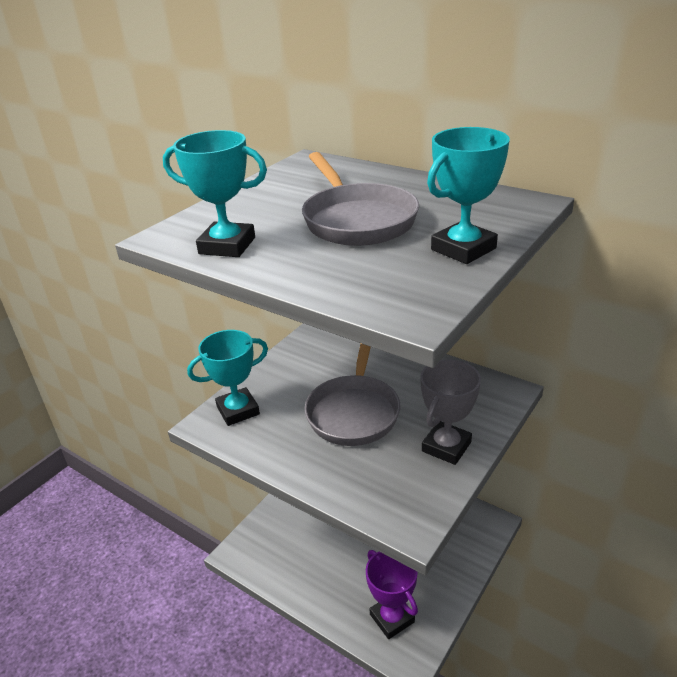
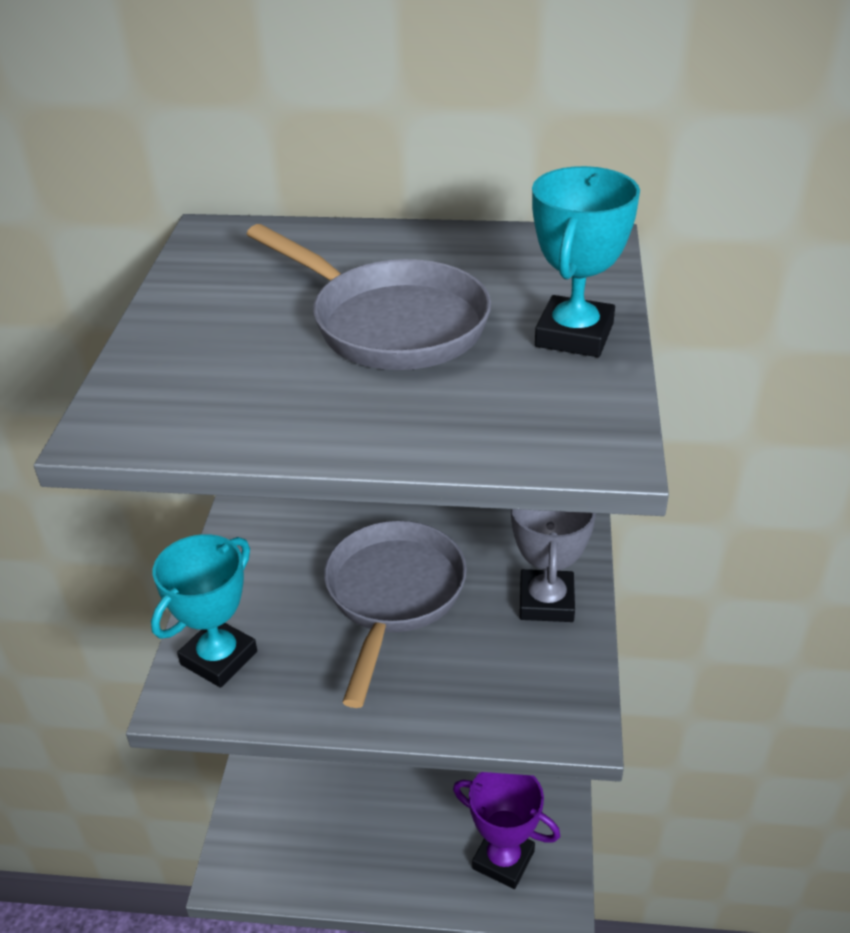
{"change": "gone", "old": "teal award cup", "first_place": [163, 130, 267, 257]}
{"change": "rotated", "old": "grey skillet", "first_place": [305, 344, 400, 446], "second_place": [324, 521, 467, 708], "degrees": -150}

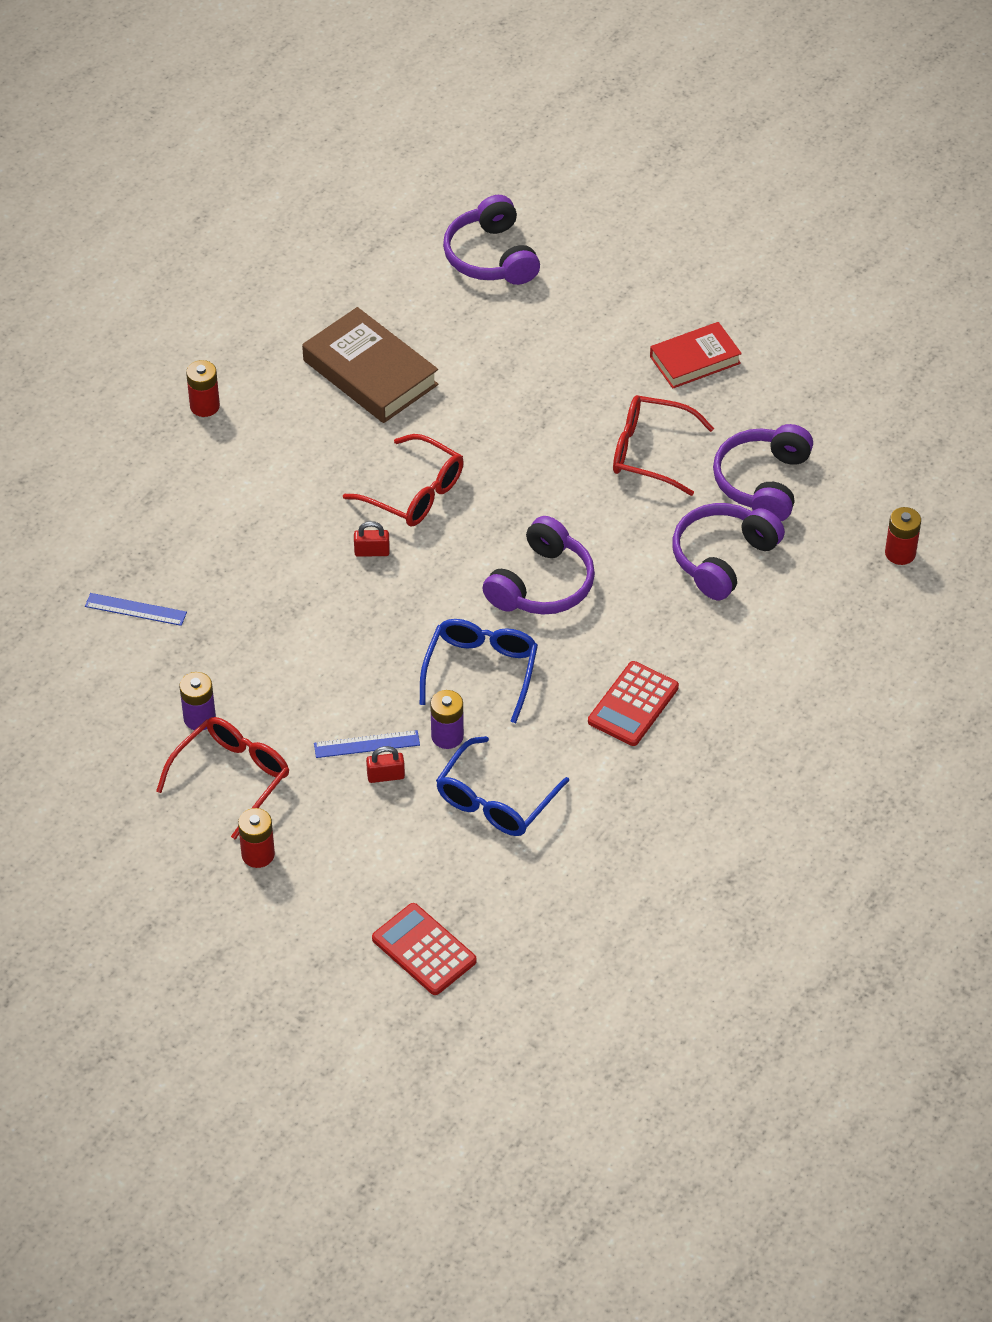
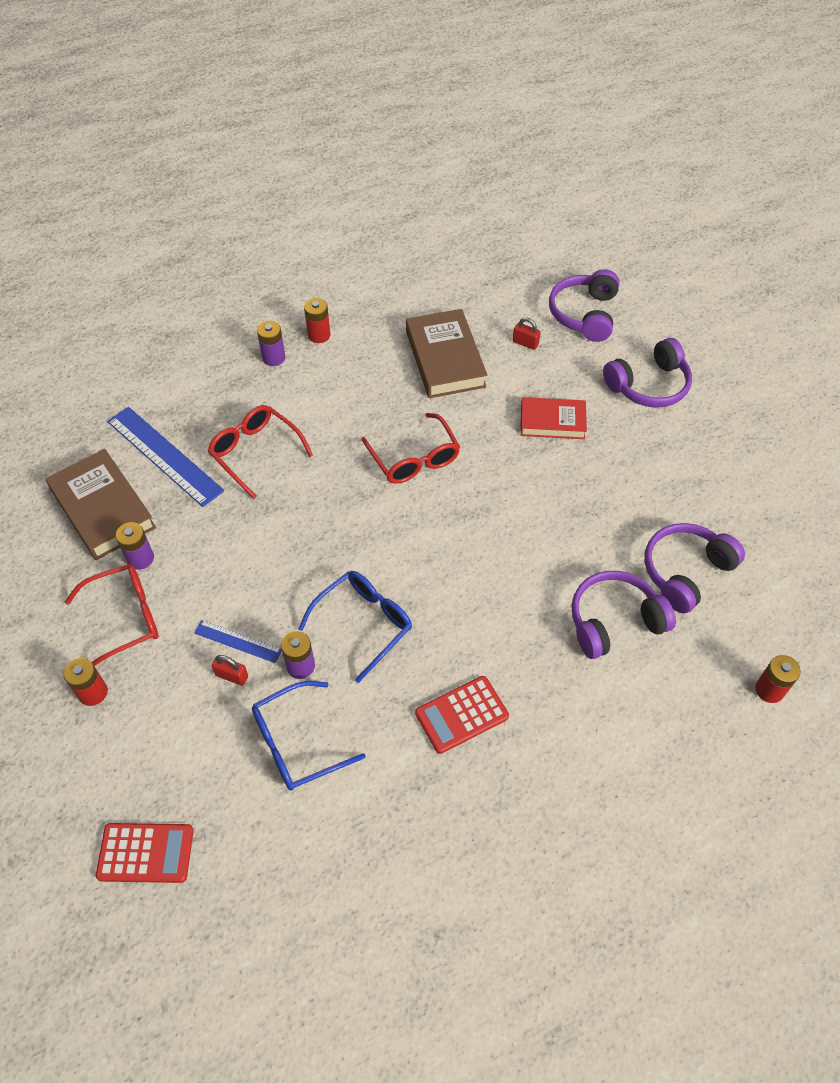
{"change": "new", "new": "brown hardcover", "second_place": [45, 449, 156, 560]}
{"change": "new", "new": "violet power cell", "second_place": [257, 321, 285, 366]}
{"change": "shifted", "old": "scarlet small lock", "first_place": [354, 521, 390, 557], "second_place": [513, 317, 541, 350]}
{"change": "shifted", "old": "violet headset", "first_place": [482, 516, 595, 615], "second_place": [603, 338, 692, 408]}
{"change": "shifted", "old": "scarlet spectacles", "first_place": [613, 395, 714, 496], "second_place": [208, 405, 313, 499]}
{"change": "shifted", "old": "scarlet hardcover", "first_place": [650, 322, 742, 389], "second_place": [521, 397, 587, 439]}
{"change": "rotated", "old": "scarlet calculator", "first_place": [372, 903, 477, 995], "second_place": [96, 823, 194, 883], "degrees": 105}
{"change": "scaled", "old": "blue ruler", "first_place": [85, 593, 187, 626], "second_place": [107, 407, 224, 507], "factor": 1.92}

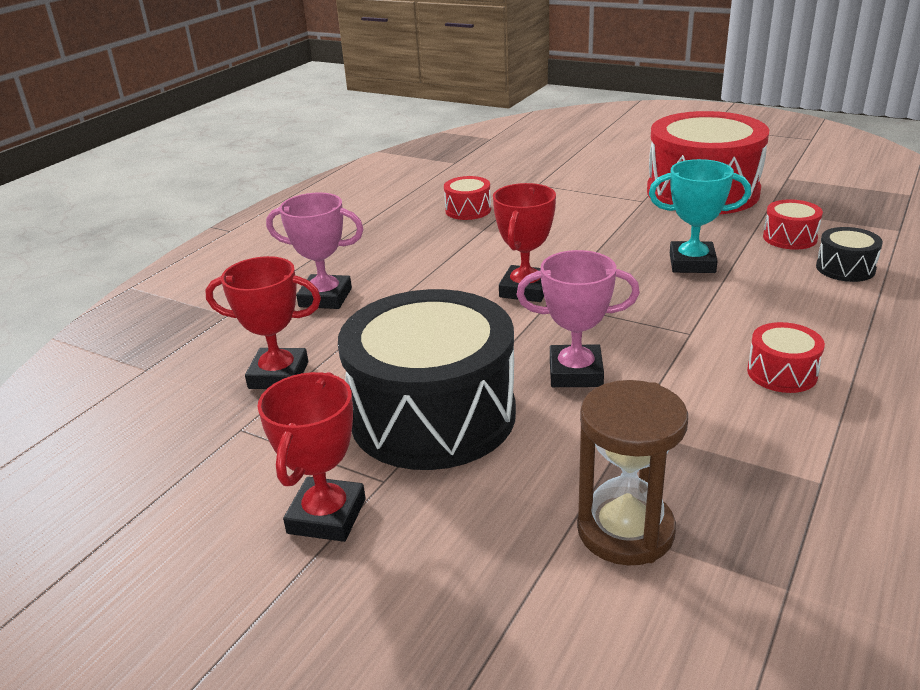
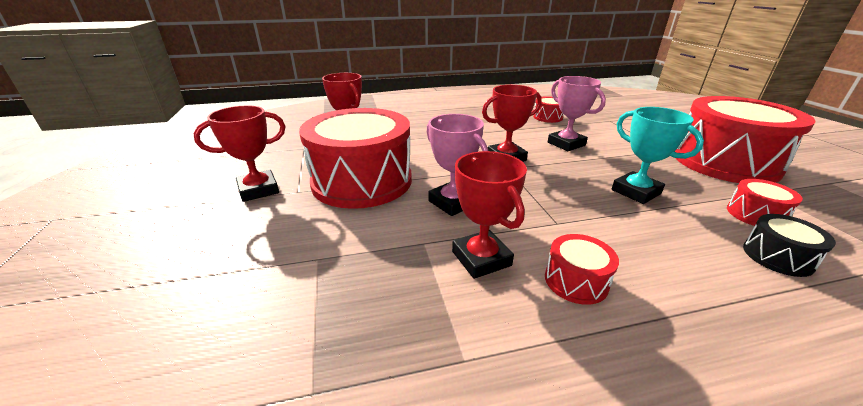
{"change": "gone", "old": "brown sandglass", "first_place": [577, 380, 688, 566]}
{"change": "new", "new": "scarlet award cup", "second_place": [452, 151, 527, 279]}
{"change": "shifted", "old": "pink award cup", "first_place": [266, 192, 364, 309], "second_place": [548, 76, 606, 151]}
{"change": "repainted", "old": "ebony toy drum", "new": "scarlet toy drum", "first_place": [338, 289, 516, 470], "second_place": [299, 108, 412, 209]}

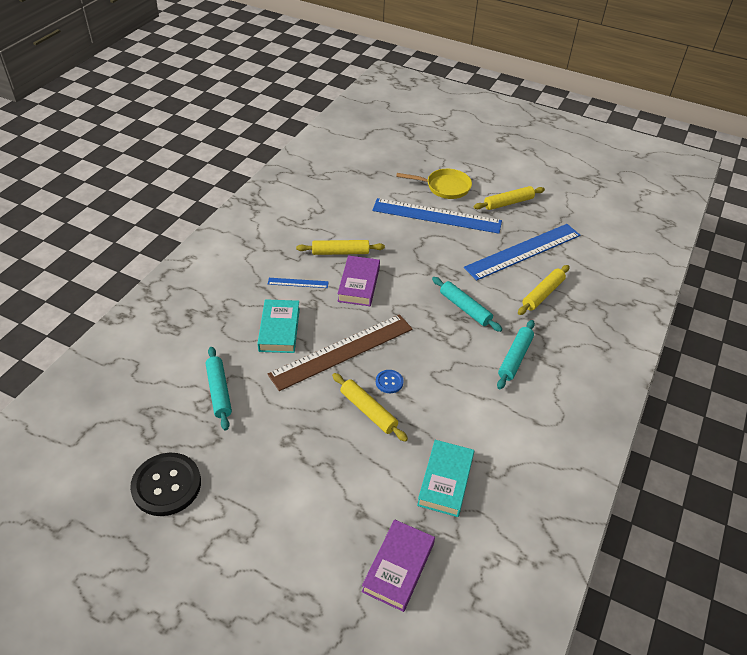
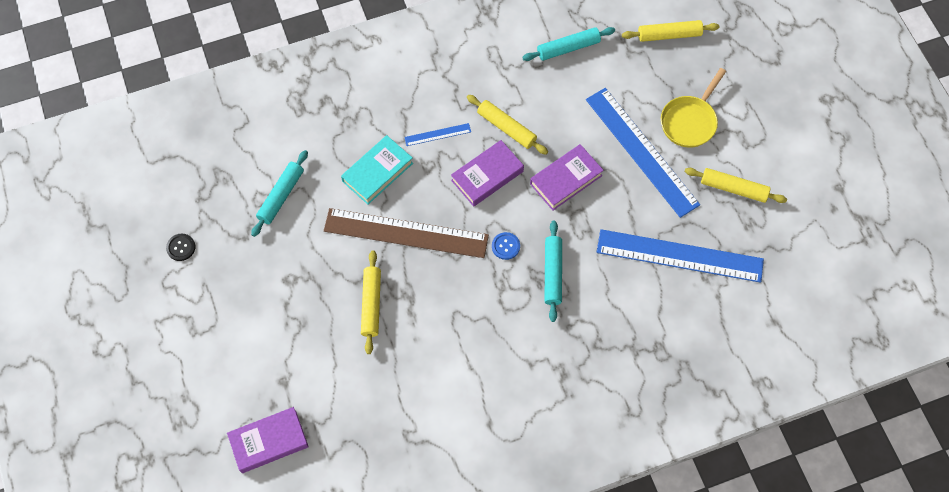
{"change": "gone", "old": "teal hardcover", "first_place": [417, 440, 474, 517]}
{"change": "new", "new": "violet hardcover", "second_place": [530, 144, 604, 210]}
{"change": "shifted", "old": "blue shirt button", "first_place": [376, 370, 404, 393], "second_place": [492, 232, 520, 260]}
{"change": "shifted", "old": "teal pastry roller", "first_place": [497, 320, 535, 389], "second_place": [522, 27, 615, 61]}
{"change": "shifted", "old": "bright yellow pastry roller", "first_place": [518, 265, 570, 315], "second_place": [622, 20, 720, 42]}
{"change": "rotated", "old": "blue ruler", "first_place": [268, 278, 329, 288], "second_place": [404, 123, 471, 146], "degrees": -60}
{"change": "rotated", "old": "bright yellow skillet", "first_place": [396, 169, 472, 199], "second_place": [661, 68, 726, 148], "degrees": 75}
{"change": "scaled", "old": "ebony shirt button", "first_place": [130, 453, 201, 516], "second_place": [166, 234, 195, 261], "factor": 0.47}

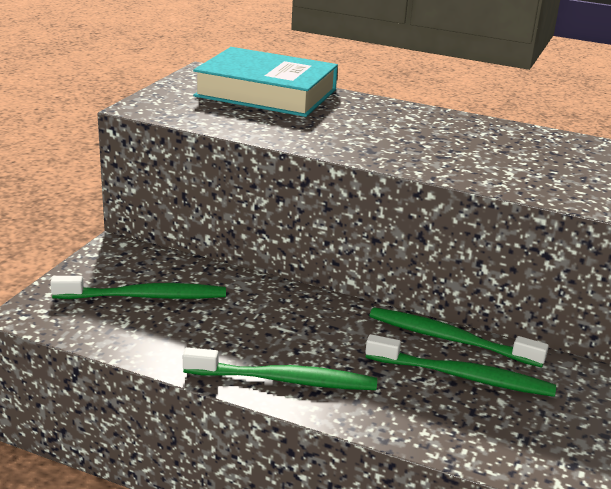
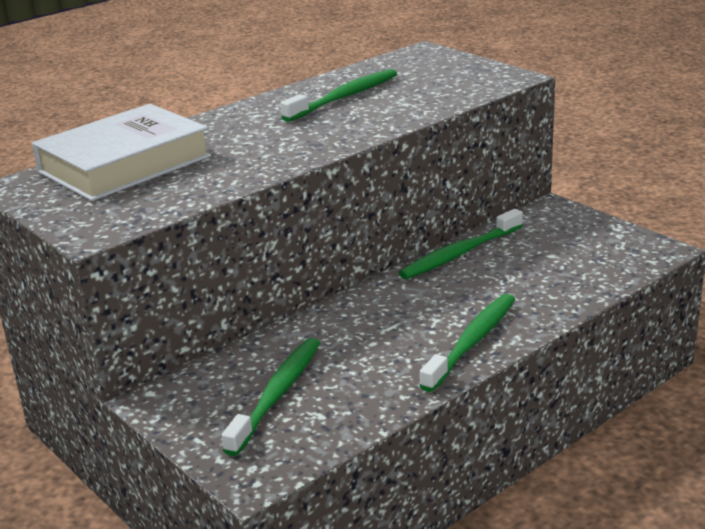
{"change": "shifted", "old": "emerald toothbrush", "first_place": [365, 334, 556, 397], "second_place": [280, 69, 397, 122]}
{"change": "repainted", "old": "teal hardcover", "new": "pure white hardcover", "first_place": [193, 47, 338, 117], "second_place": [32, 104, 211, 201]}

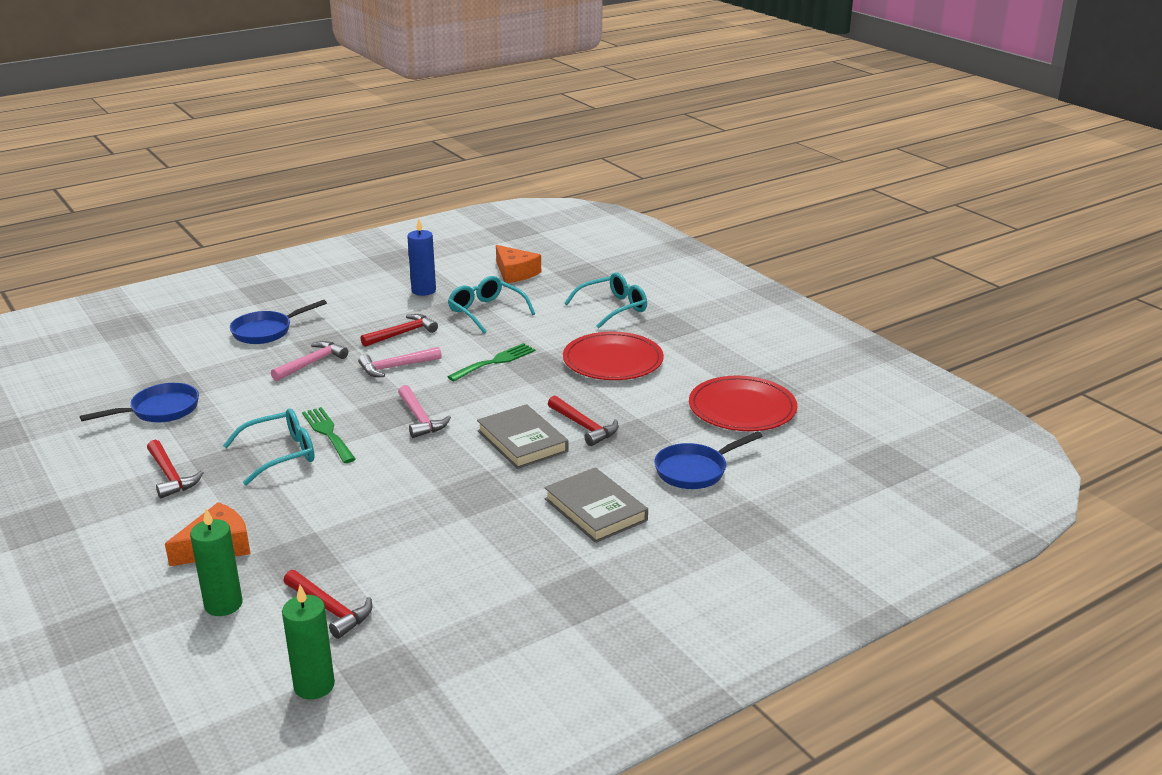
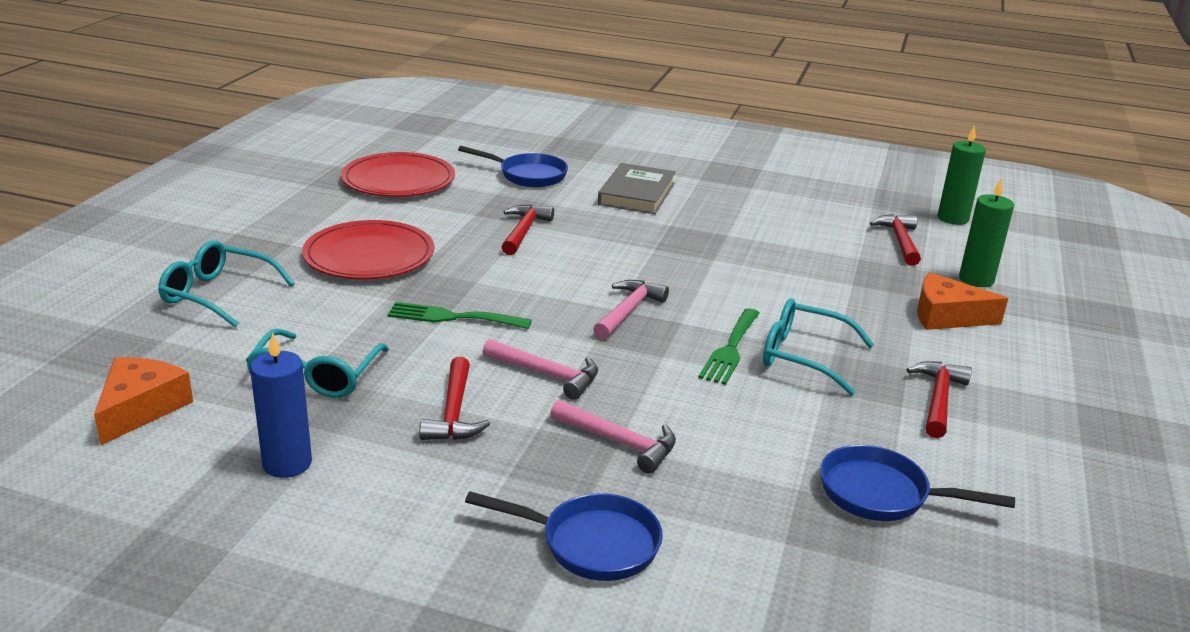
{"change": "gone", "old": "grey hardcover", "first_place": [477, 404, 569, 469]}
{"change": "rotated", "old": "pink hammer", "first_place": [271, 341, 348, 381], "second_place": [550, 400, 676, 474], "degrees": -150}
{"change": "rotated", "old": "scarlet hammer", "first_place": [361, 314, 438, 347], "second_place": [419, 357, 490, 440], "degrees": -105}

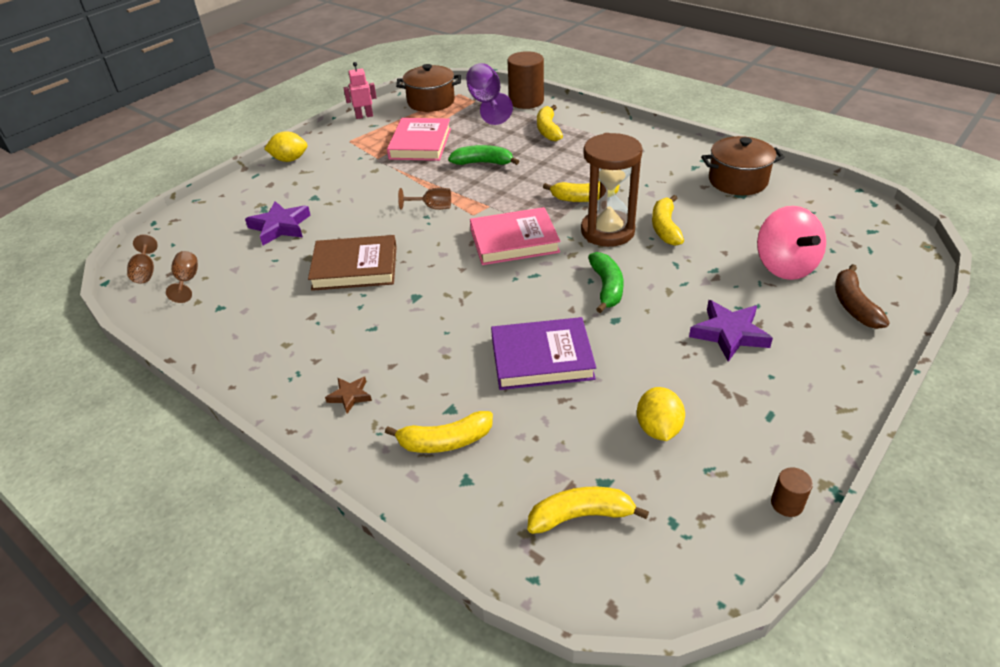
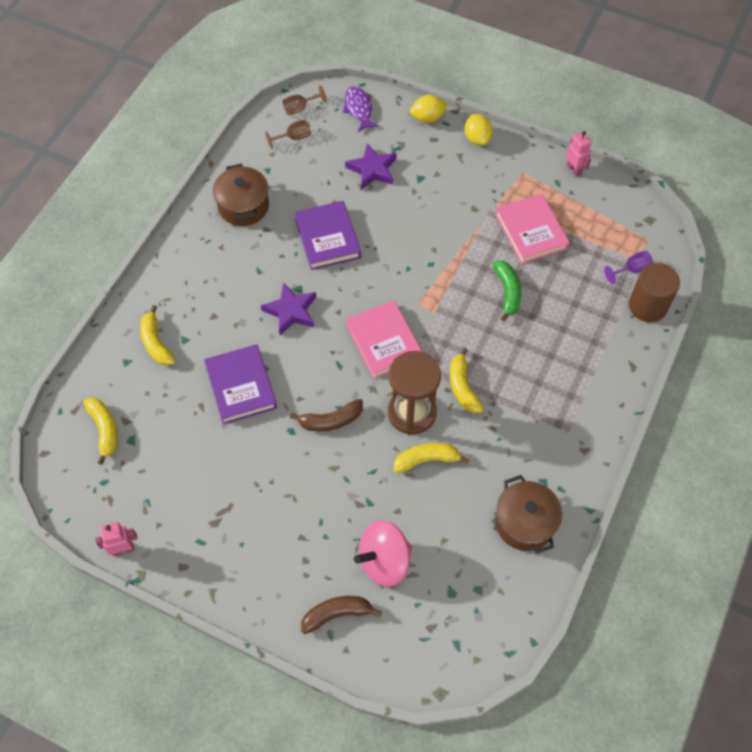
{"change": "gone", "old": "brown five-pointed star", "first_place": [325, 377, 372, 414]}
{"change": "gone", "old": "brown chalice", "first_place": [398, 188, 451, 210]}
{"change": "gone", "old": "bright yellow banana fruit", "first_place": [537, 105, 563, 141]}
{"change": "new", "new": "violet fish figure", "second_place": [343, 86, 379, 132]}
{"change": "shifted", "old": "brown cooking pot", "first_place": [396, 64, 461, 112], "second_place": [213, 163, 269, 226]}
{"change": "shifted", "old": "bright yellow toy lemon", "first_place": [637, 387, 685, 441], "second_place": [409, 95, 447, 123]}
{"change": "shifted", "old": "violet five-pointed star", "first_place": [689, 300, 773, 362], "second_place": [261, 282, 316, 335]}
{"change": "swapped", "old": "brown cylinder shape", "new": "pink toy robot", "first_place": [771, 467, 813, 517], "second_place": [95, 522, 138, 556]}
{"change": "repainted", "old": "brown hardcover", "new": "violet hardcover", "first_place": [308, 235, 397, 291], "second_place": [294, 201, 361, 270]}
{"change": "repainted", "old": "emerald banana fruit", "new": "brown banana fruit", "first_place": [588, 252, 624, 313], "second_place": [290, 399, 363, 431]}
{"change": "rotated", "old": "pink hardcover", "first_place": [387, 118, 451, 161], "second_place": [495, 194, 570, 264], "degrees": 75}
{"change": "scaled", "old": "violet chalice", "first_place": [466, 63, 513, 125], "second_place": [604, 251, 653, 284], "factor": 0.55}

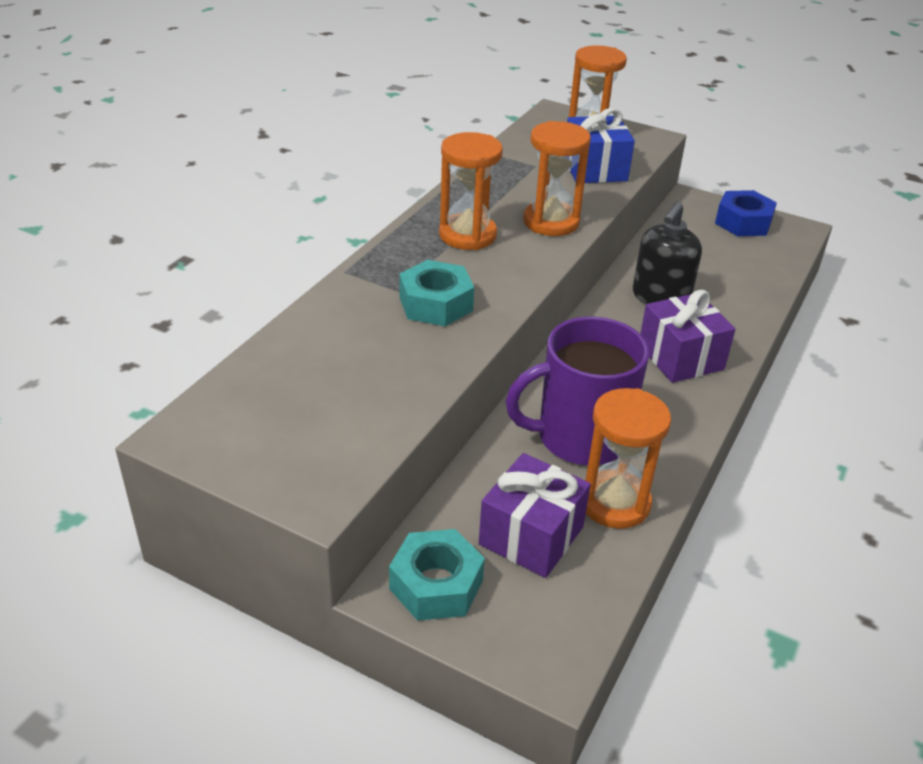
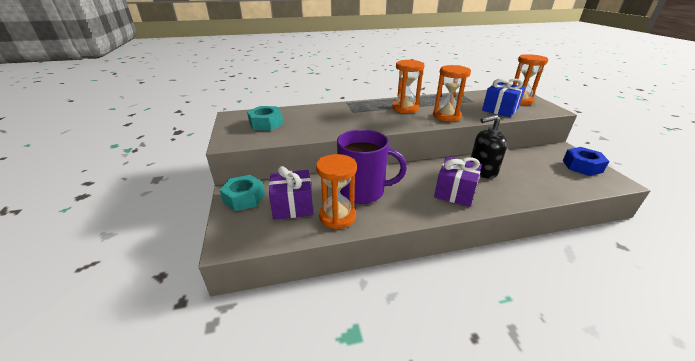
{"change": "shifted", "old": "teal hex nut", "first_place": [399, 260, 474, 326], "second_place": [247, 106, 283, 131]}
{"change": "rotated", "old": "violet tea mug", "first_place": [506, 316, 649, 465], "second_place": [337, 129, 407, 204], "degrees": 150}

